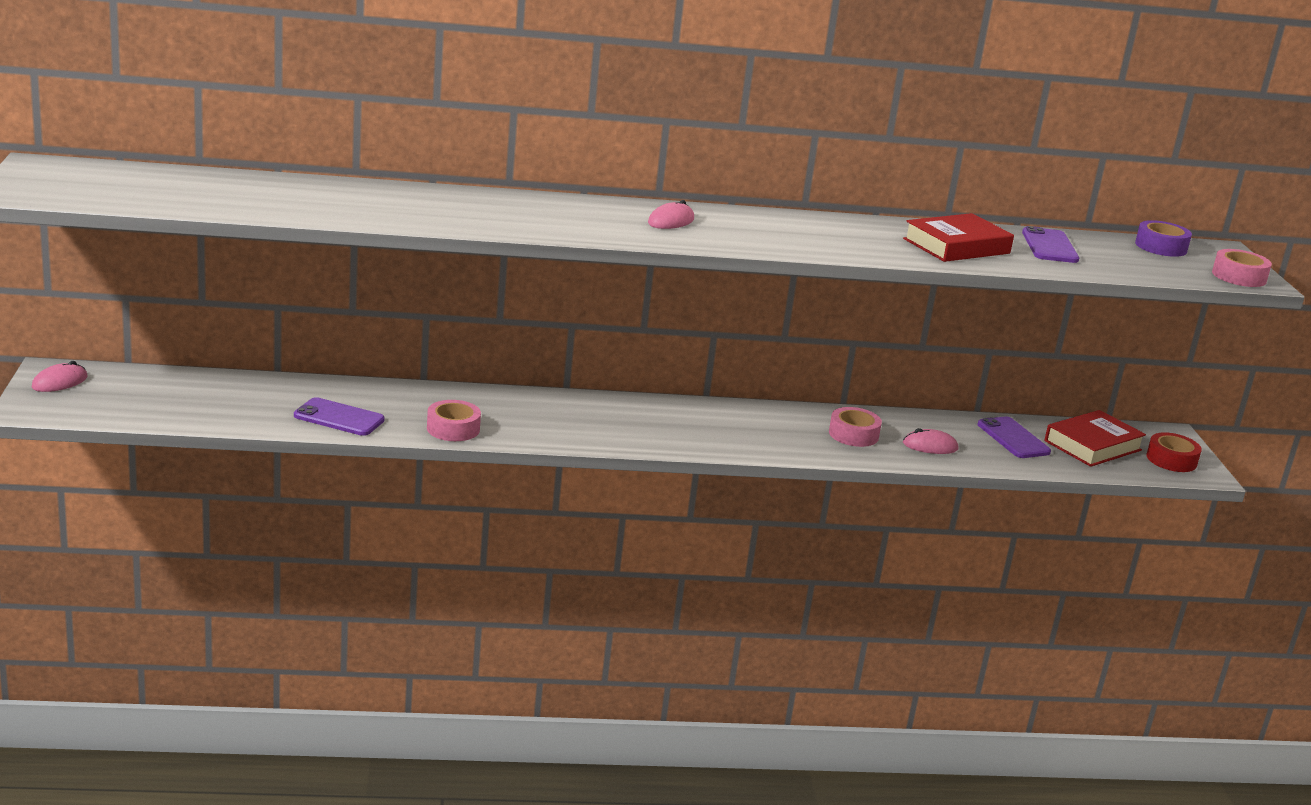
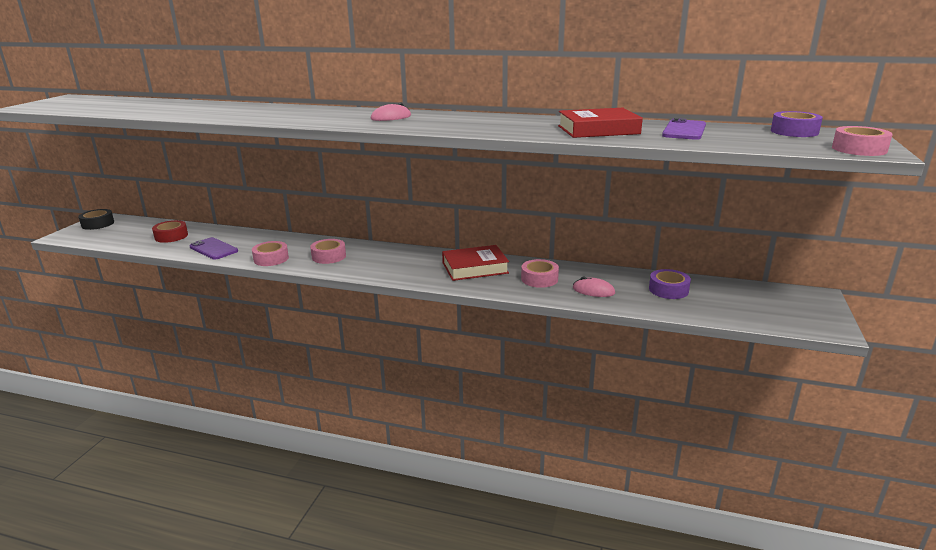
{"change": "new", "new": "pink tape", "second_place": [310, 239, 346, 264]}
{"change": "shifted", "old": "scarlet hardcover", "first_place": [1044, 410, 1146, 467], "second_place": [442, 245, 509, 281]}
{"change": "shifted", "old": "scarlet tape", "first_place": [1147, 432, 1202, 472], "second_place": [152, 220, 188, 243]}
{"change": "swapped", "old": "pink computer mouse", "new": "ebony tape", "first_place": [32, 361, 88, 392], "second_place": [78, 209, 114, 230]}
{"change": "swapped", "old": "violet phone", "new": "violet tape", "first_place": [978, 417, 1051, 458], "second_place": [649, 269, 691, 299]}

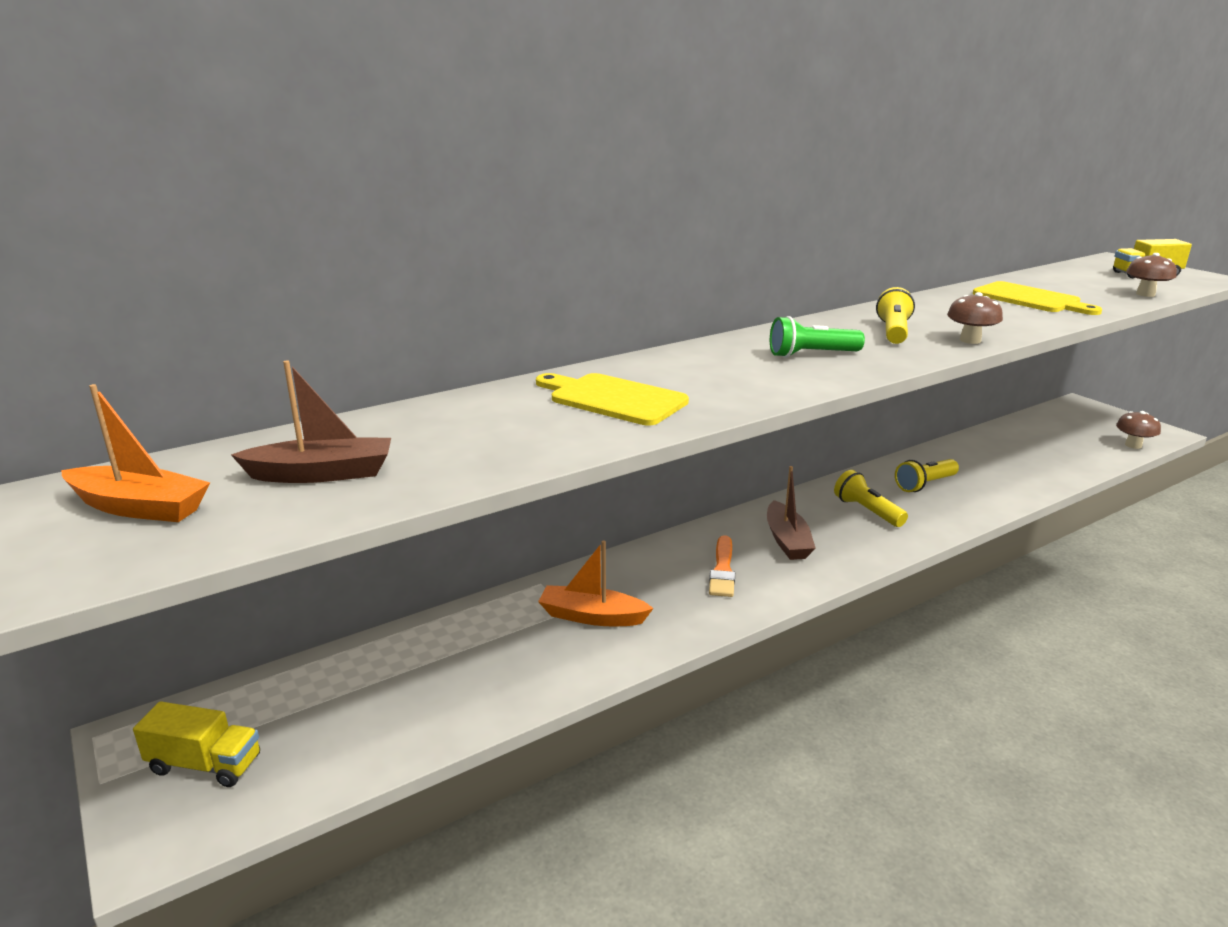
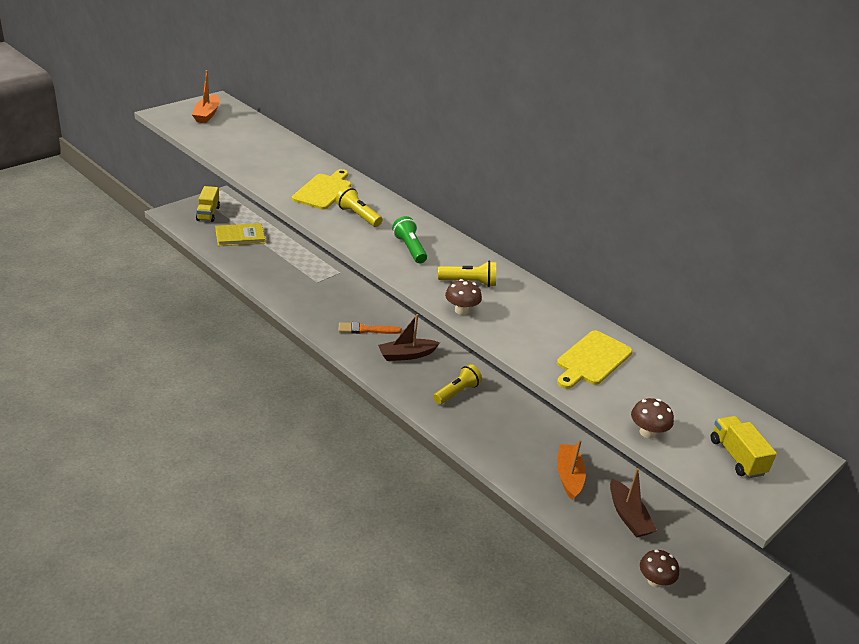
{"change": "new", "new": "bright yellow hardcover", "second_place": [215, 223, 265, 246]}
{"change": "shifted", "old": "brown sailboat", "first_place": [231, 360, 391, 483], "second_place": [610, 468, 657, 537]}
{"change": "shifted", "old": "bright orange sailboat", "first_place": [538, 540, 654, 626], "second_place": [557, 440, 586, 500]}
{"change": "shifted", "old": "bright yellow torch", "first_place": [895, 459, 959, 492], "second_place": [336, 186, 383, 227]}

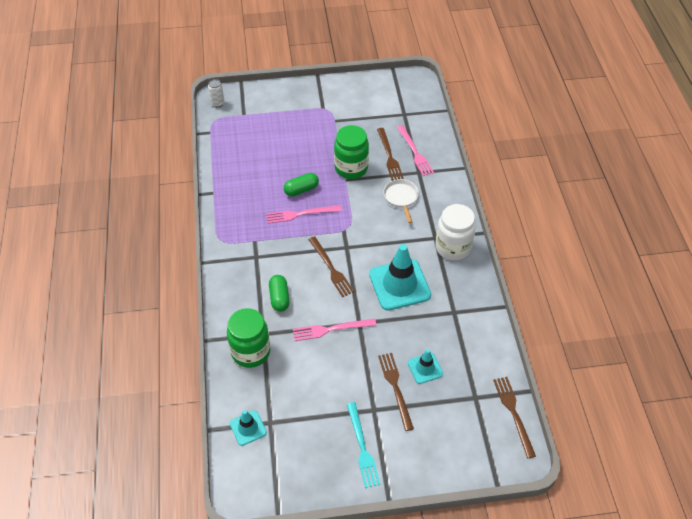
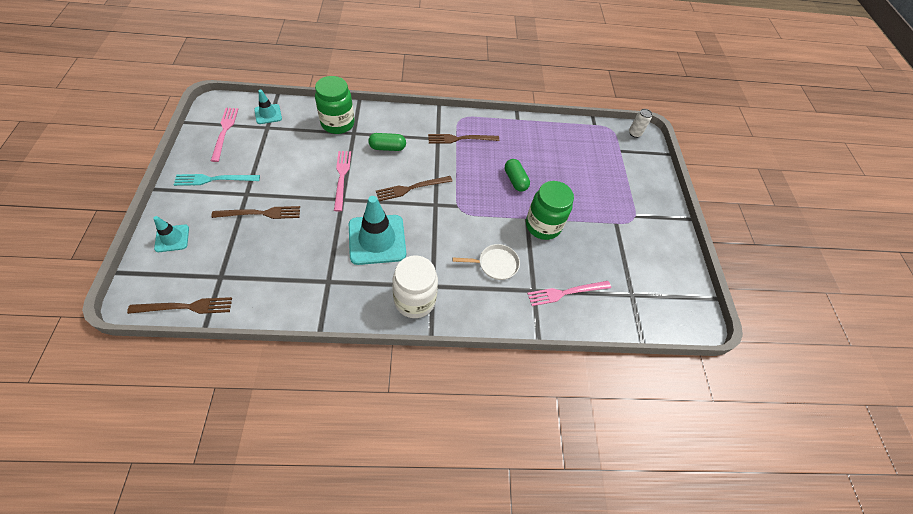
{"change": "shifted", "old": "pink dinner fork", "first_place": [266, 205, 342, 224], "second_place": [211, 108, 238, 162]}
{"change": "shifted", "old": "brown dinner fork", "first_place": [377, 128, 404, 181], "second_place": [428, 134, 499, 144]}
{"change": "shifted", "old": "teal road cone", "first_place": [408, 349, 443, 384], "second_place": [153, 216, 189, 252]}

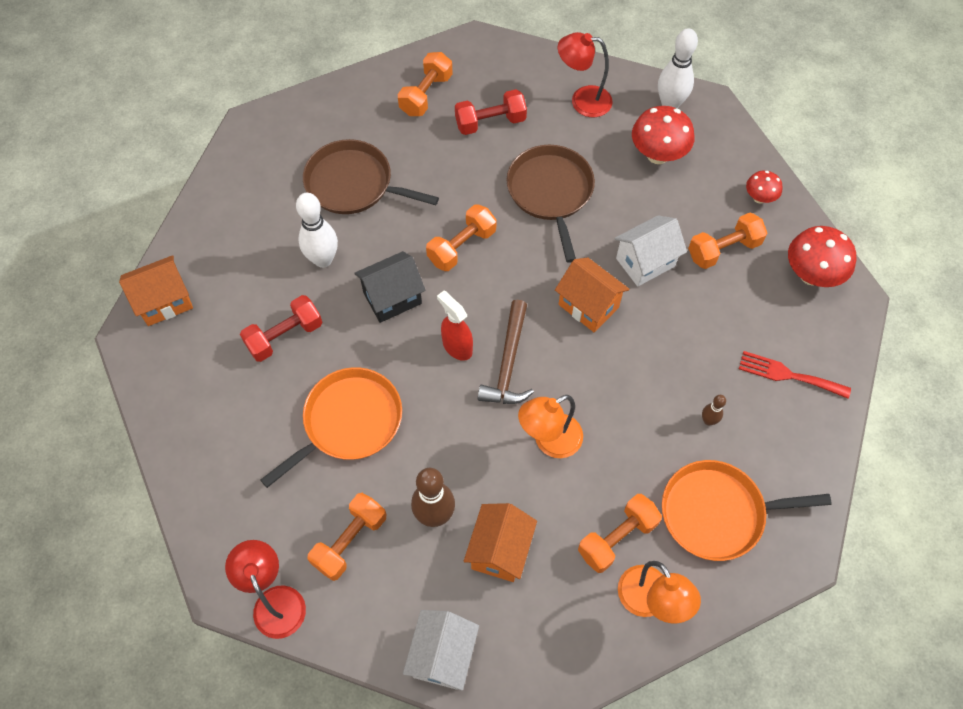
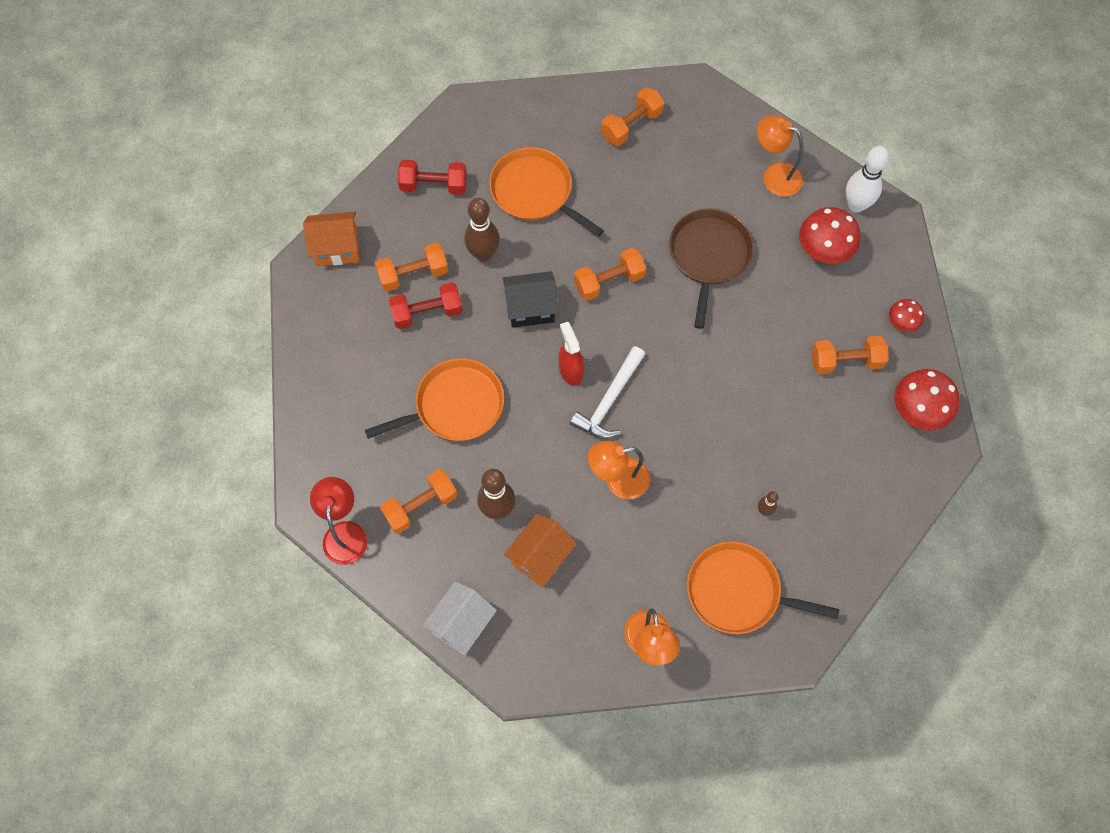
{"change": "gone", "old": "bright orange toy house", "first_place": [555, 257, 629, 332]}
{"change": "gone", "old": "pure white toy house", "first_place": [614, 216, 687, 286]}
{"change": "gone", "old": "scarlet dinner fork", "first_place": [739, 351, 851, 399]}
{"change": "shifted", "old": "scarlet free weight", "first_place": [455, 89, 527, 135], "second_place": [398, 160, 467, 195]}
{"change": "shifted", "old": "bright orange free weight", "first_place": [578, 494, 662, 573], "second_place": [375, 243, 448, 292]}
{"change": "repainted", "old": "pure white bowling pin", "new": "brown bowling pin", "first_place": [296, 193, 338, 268], "second_place": [464, 198, 500, 262]}
{"change": "repainted", "old": "brown skillet", "new": "bright orange skillet", "first_place": [303, 139, 439, 214], "second_place": [489, 147, 604, 237]}
{"change": "repainted", "old": "brown hammer", "new": "pure white hammer", "first_place": [478, 300, 534, 404], "second_place": [570, 346, 645, 439]}
{"change": "repainted", "old": "scarlet lamp", "new": "bright orange lamp", "first_place": [558, 32, 612, 117], "second_place": [757, 115, 803, 197]}

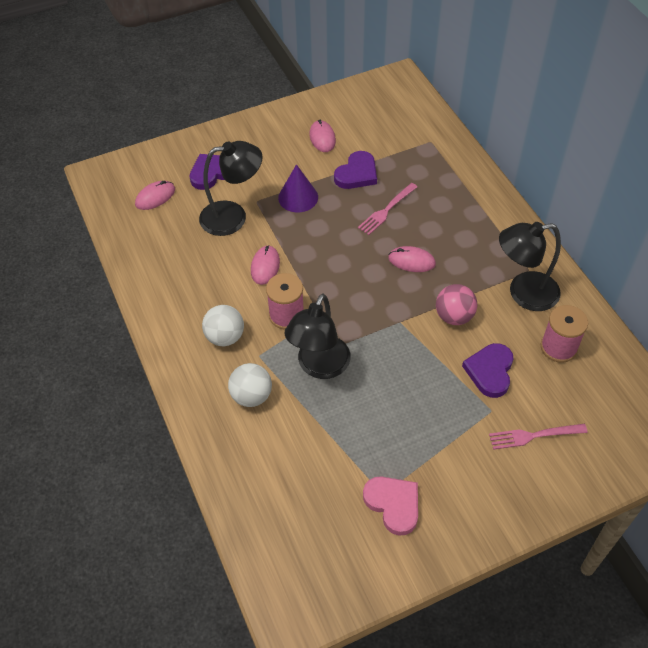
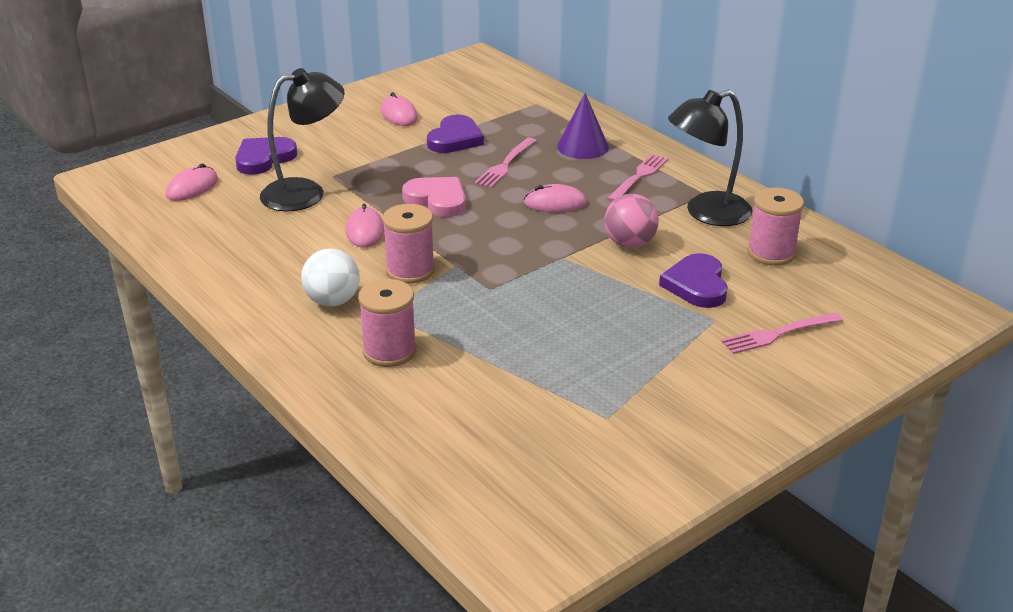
{"change": "gone", "old": "ebony lamp", "first_place": [284, 294, 351, 379]}
{"change": "new", "new": "pink dinner fork", "second_place": [607, 154, 669, 202]}
{"change": "shifted", "old": "violet cone shape", "first_place": [278, 164, 318, 212], "second_place": [557, 93, 609, 159]}
{"change": "shifted", "old": "pink heart shape", "first_place": [363, 477, 418, 536], "second_place": [402, 177, 466, 217]}
{"change": "swapped", "old": "pure white play ball", "new": "pink reel of thread", "first_place": [228, 363, 272, 407], "second_place": [358, 279, 417, 367]}

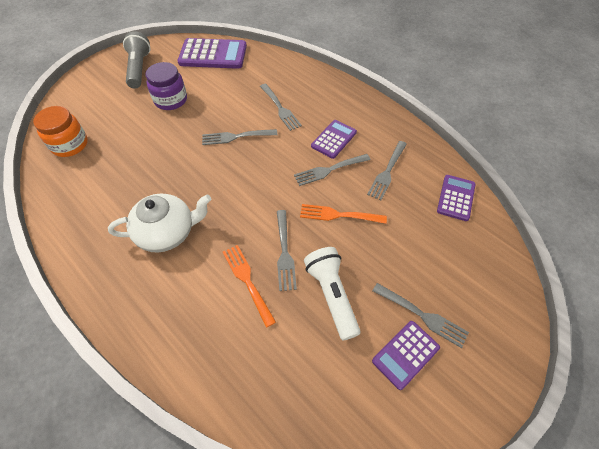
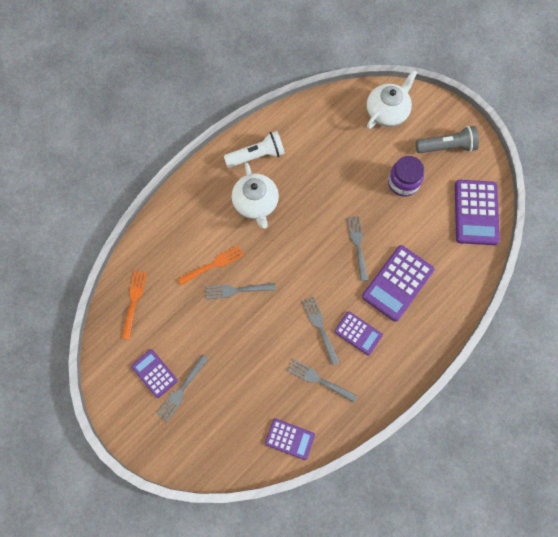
{"change": "gone", "old": "bright orange jam jar", "first_place": [33, 106, 88, 157]}
{"change": "new", "new": "pure white tea pot", "second_place": [366, 70, 418, 129]}
{"change": "shifted", "old": "bright orange dinner fork", "first_place": [300, 204, 387, 224], "second_place": [122, 271, 147, 340]}
{"change": "shifted", "old": "pure white torch", "first_place": [304, 247, 360, 340], "second_place": [224, 131, 285, 168]}
{"change": "swapped", "old": "grey dinner fork", "new": "violet calculator", "first_place": [260, 84, 302, 131], "second_place": [362, 245, 434, 322]}

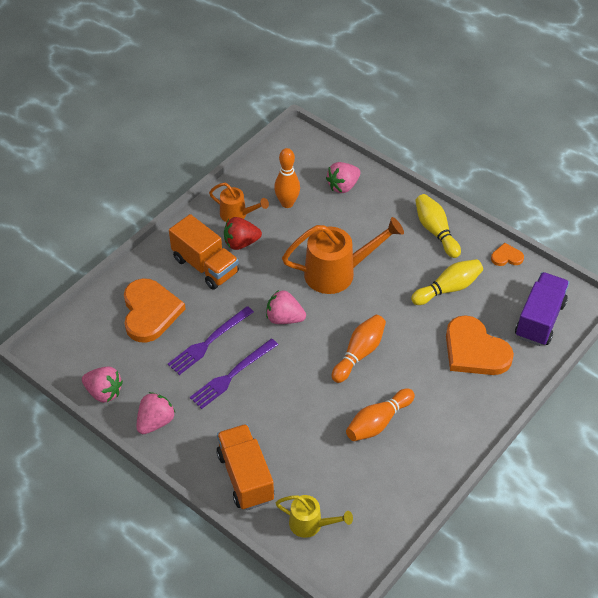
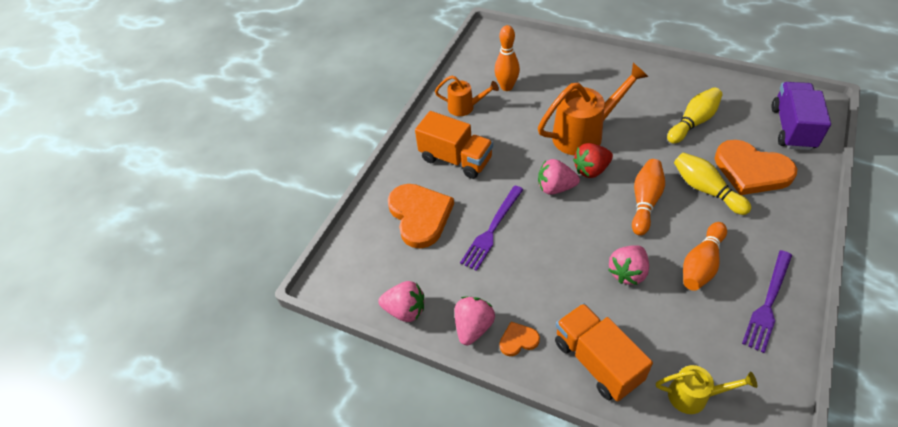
{"change": "shifted", "old": "violet dinner fork", "first_place": [190, 338, 278, 409], "second_place": [742, 250, 792, 353]}
{"change": "shifted", "old": "scarlet berry", "first_place": [224, 217, 262, 250], "second_place": [573, 143, 613, 178]}
{"change": "shifted", "old": "pink berry", "first_place": [326, 162, 361, 193], "second_place": [608, 245, 649, 285]}
{"change": "shifted", "old": "bright yellow bowling pin", "first_place": [415, 194, 461, 258], "second_place": [674, 152, 751, 215]}
{"change": "shifted", "old": "bright orange heart shape", "first_place": [491, 243, 524, 266], "second_place": [499, 322, 540, 356]}

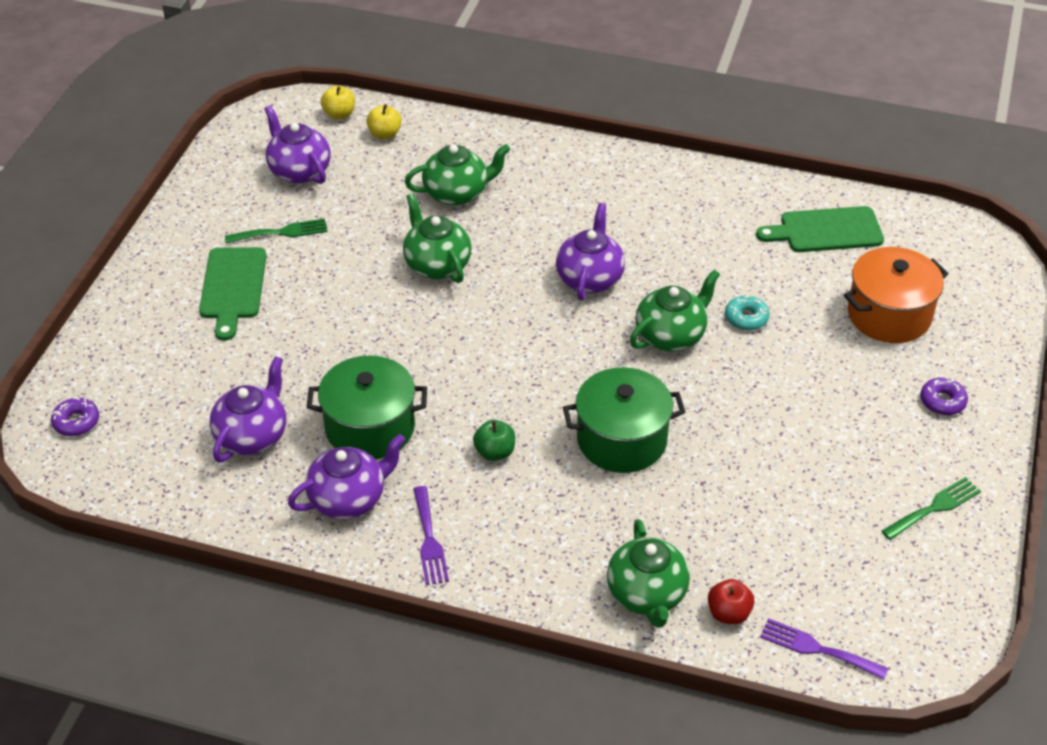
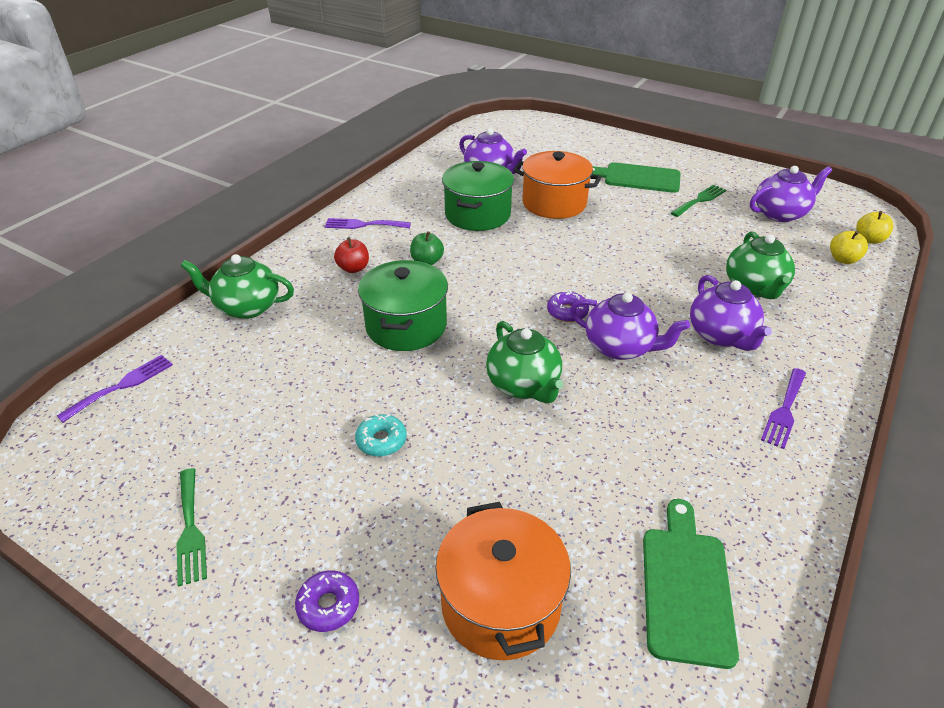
{"change": "gone", "old": "emerald tea pot", "first_place": [403, 193, 472, 283]}
{"change": "new", "new": "bright orange cooking pot", "second_place": [513, 151, 602, 219]}
{"change": "new", "new": "violet dinner fork", "second_place": [761, 368, 806, 449]}
{"change": "shifted", "old": "violet glazed donut", "first_place": [51, 397, 99, 436], "second_place": [547, 290, 589, 322]}
{"change": "shifted", "old": "violet tea pot", "first_place": [288, 434, 405, 519], "second_place": [690, 275, 772, 351]}
{"change": "shifted", "old": "scarlet toy apple", "first_place": [708, 579, 754, 624], "second_place": [334, 237, 369, 273]}
{"change": "shifted", "old": "teal glazed donut", "first_place": [725, 295, 770, 330], "second_place": [355, 414, 407, 457]}
{"change": "rotated", "old": "emerald dinner fork", "first_place": [225, 218, 327, 243], "second_place": [671, 185, 726, 217], "degrees": -135}

